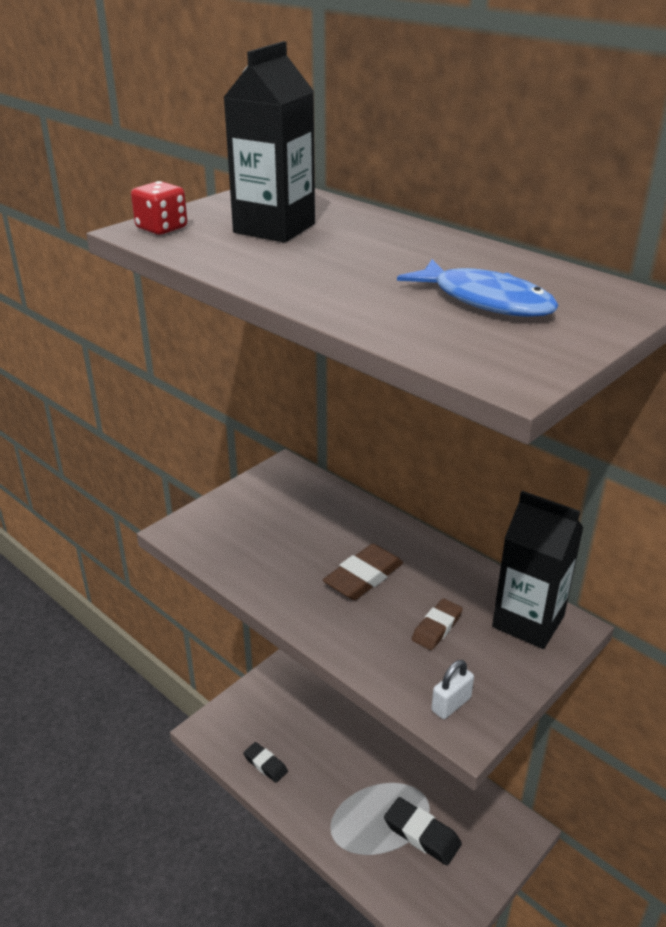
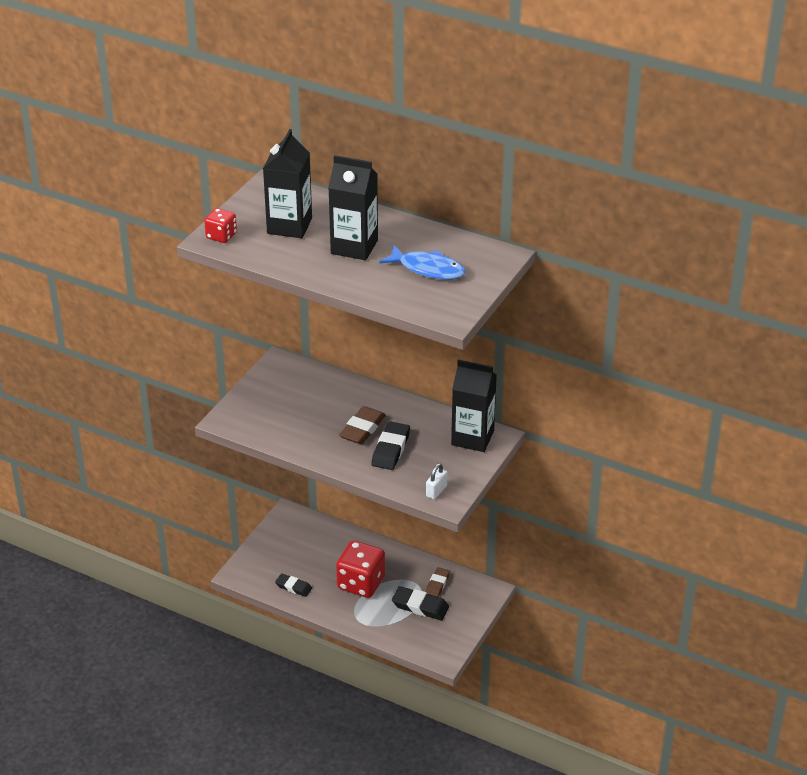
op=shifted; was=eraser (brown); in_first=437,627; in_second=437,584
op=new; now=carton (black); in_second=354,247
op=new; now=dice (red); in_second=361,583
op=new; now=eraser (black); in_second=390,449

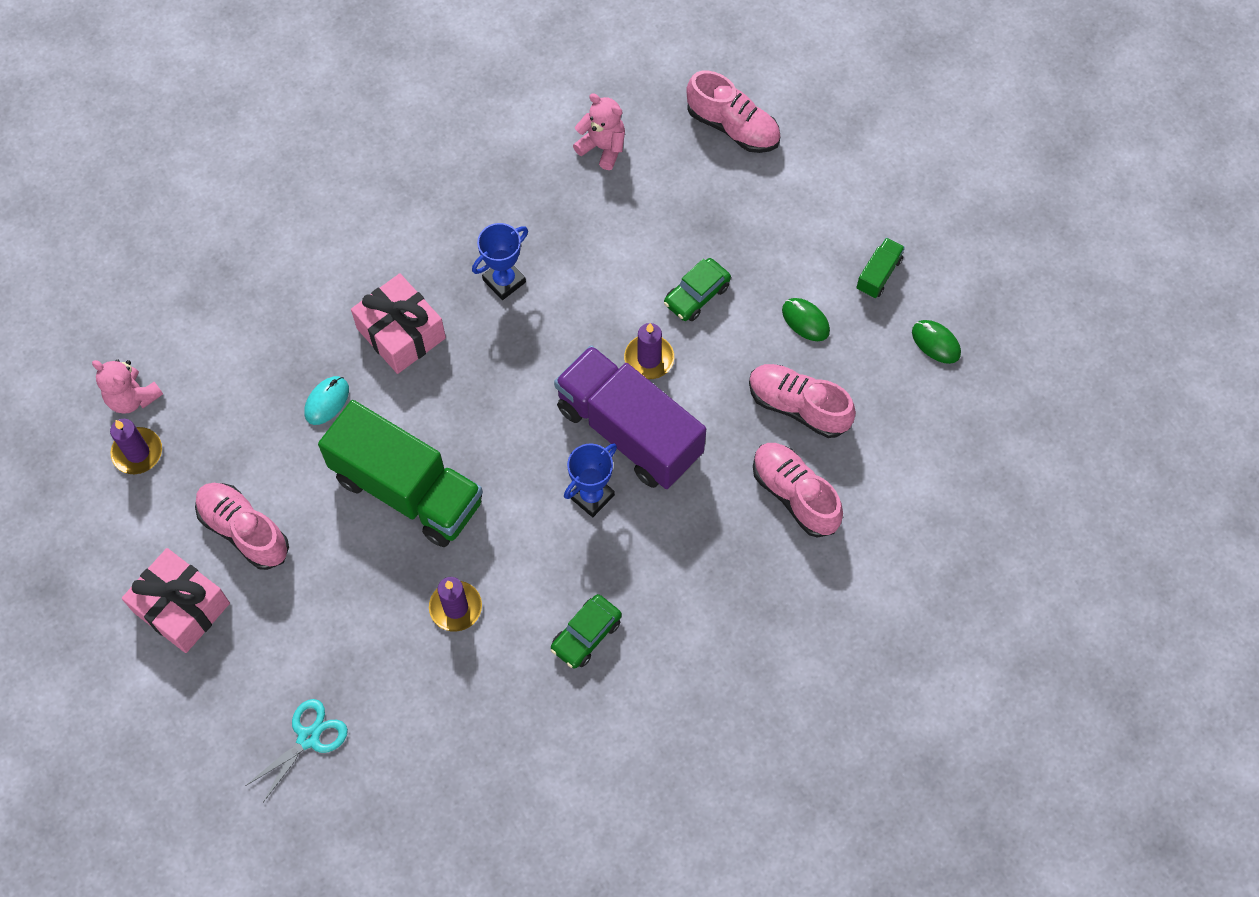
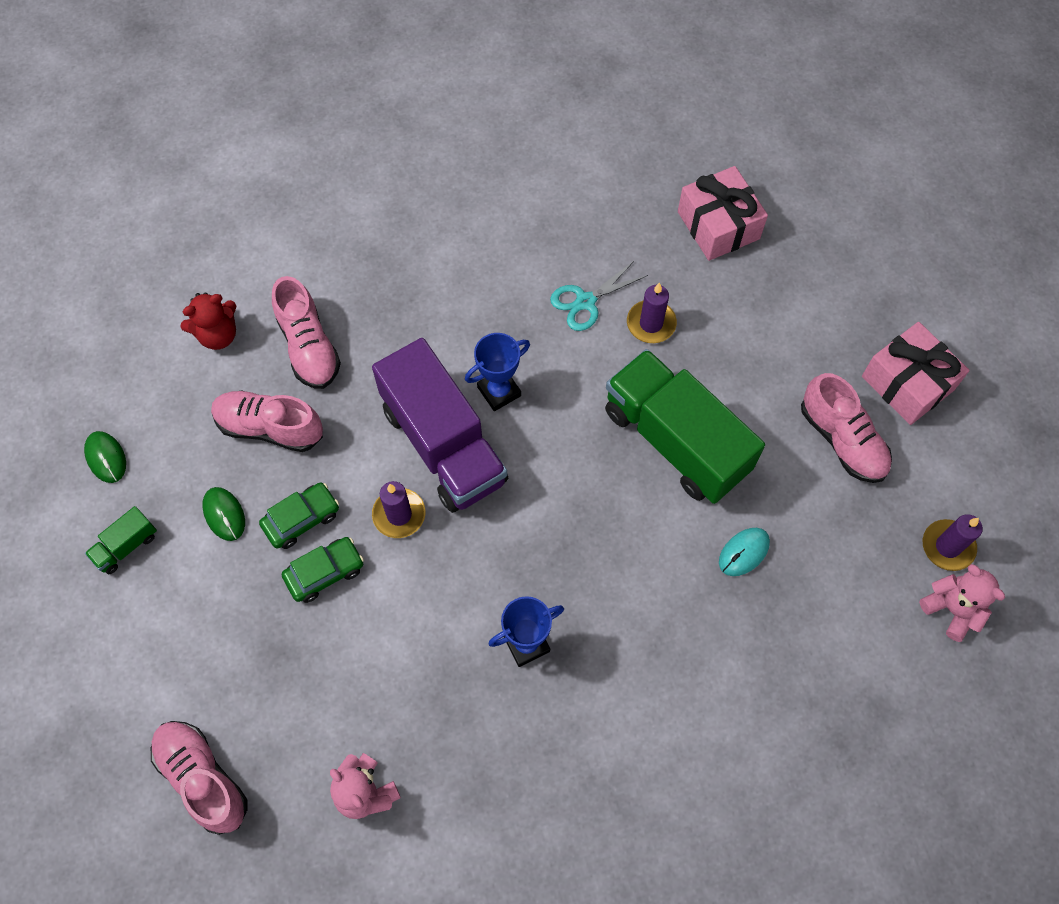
op=shifted; was=scissors (turquoise); in_first=308,738; in_second=585,302
op=shifted; was=gift (pink); in_first=401,333; in_second=718,225
op=shifted; was=car (green); in_first=586,635; in_second=301,519
op=rotated; was=shoe (pink); in_first=798,407; in_second=270,428; clockwise=150
op=new; now=teddy bear (red); in_second=218,335

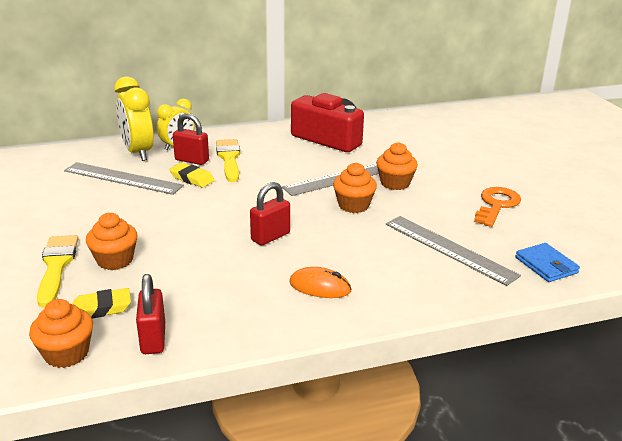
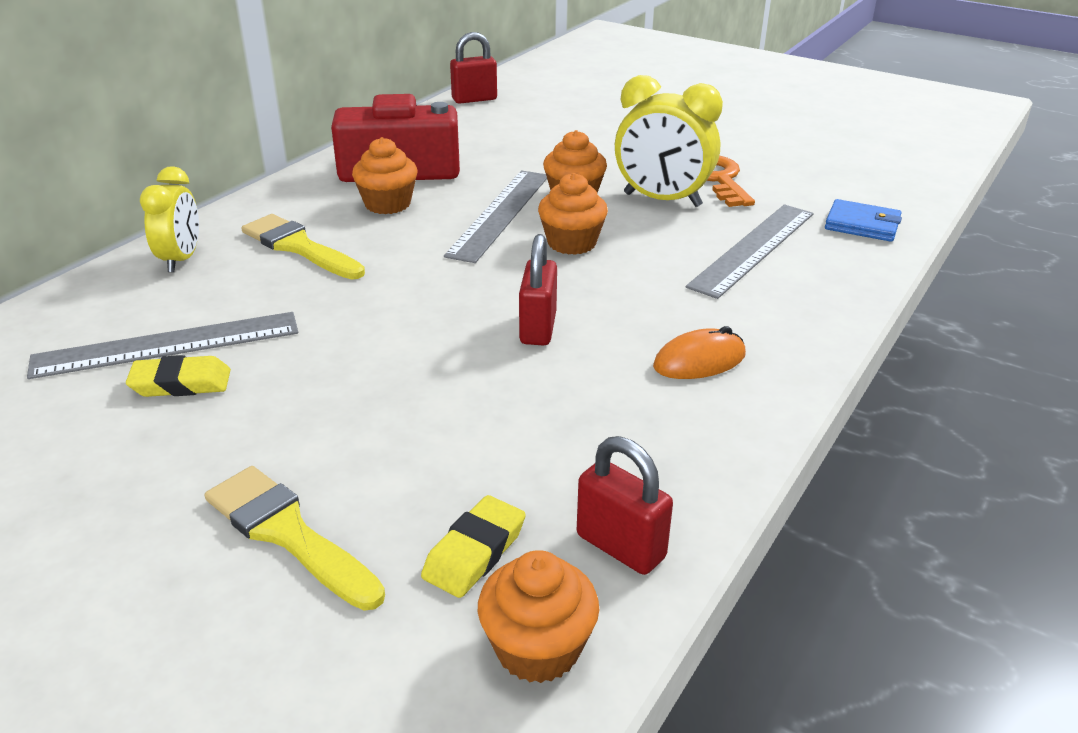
op=shifted; was=cupcake (orange); in_first=115,260; in_second=387,204
op=shifted; was=clock (yellow); in_first=138,152; in_second=662,200
op=shifted; was=eraser (yellow); in_first=192,178; in_second=181,383
op=shifted; was=padlock (red); in_first=192,160; in_second=474,99
op=rotated; was=ruler (grey); in_first=449,249; in_second=753,249; clockwise=-60

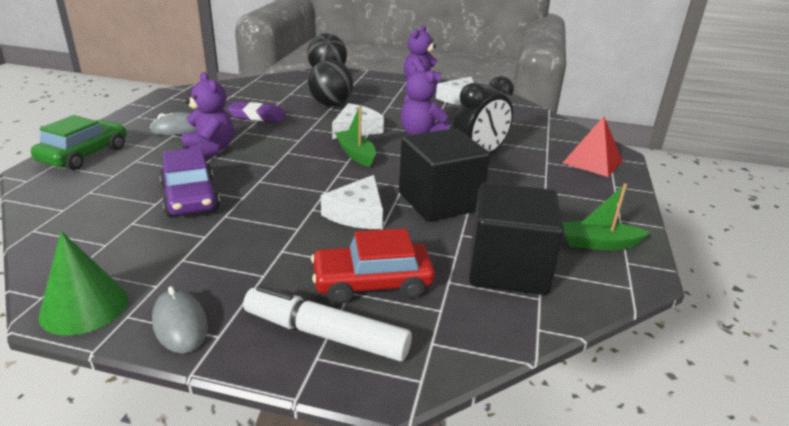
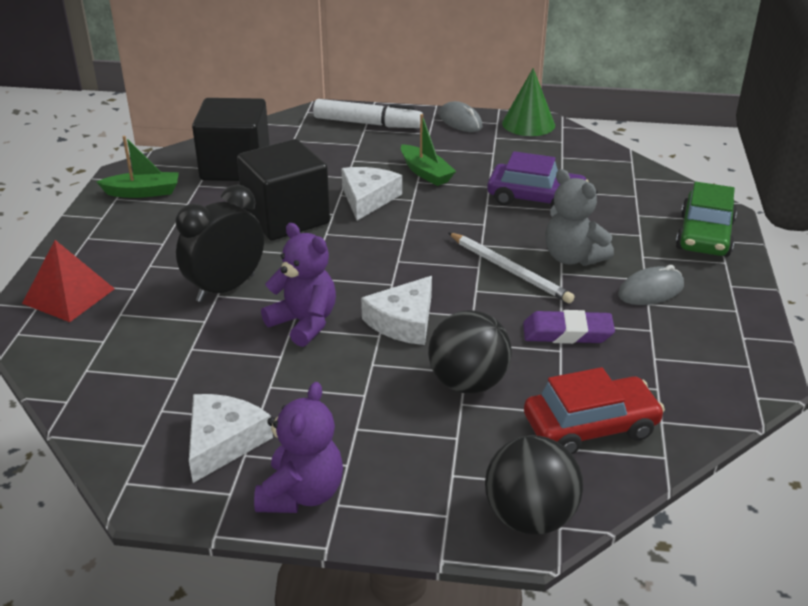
op=rotated; was=car (purple); in_first=190,197; in_second=536,198; clockwise=135
op=repainted; was=teddy bear (purple); now=teddy bear (grey); in_first=210,150; in_second=573,258
op=shifted; was=car (red); in_first=372,283; in_second=590,427
op=shifted; was=boat (green); in_first=356,154; in_second=425,173
op=new; now=pencil (white); in_second=510,270

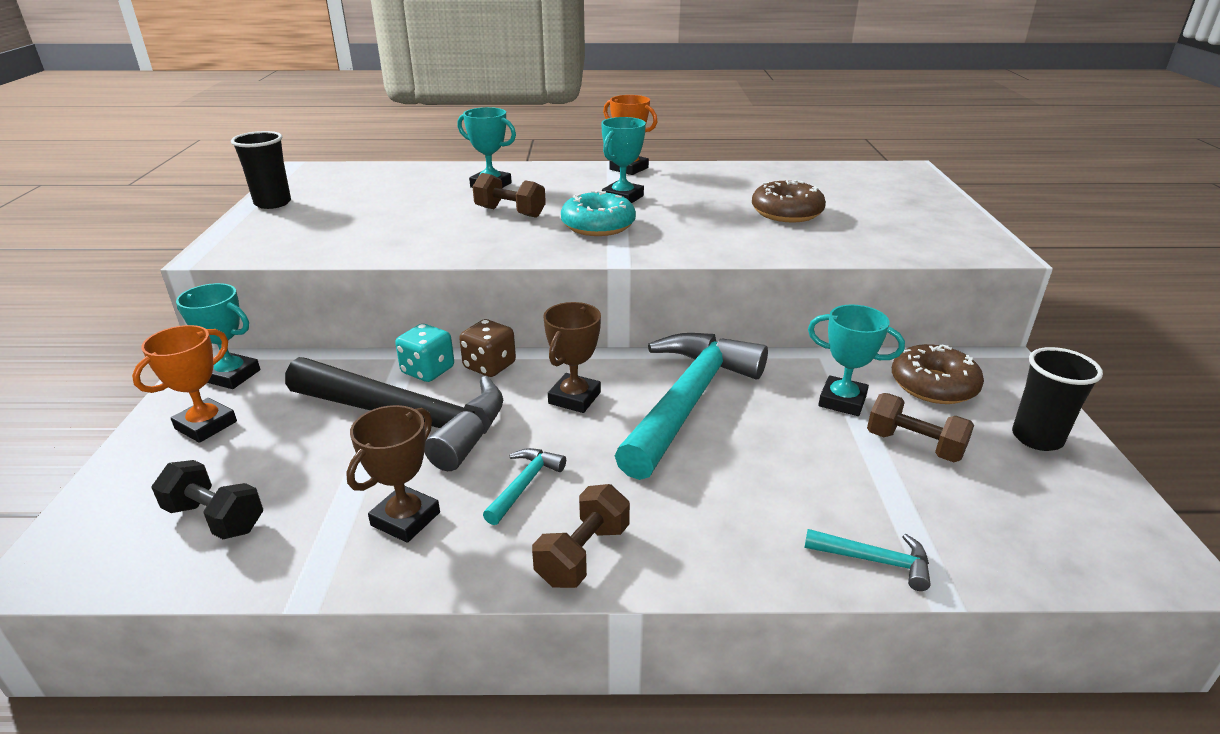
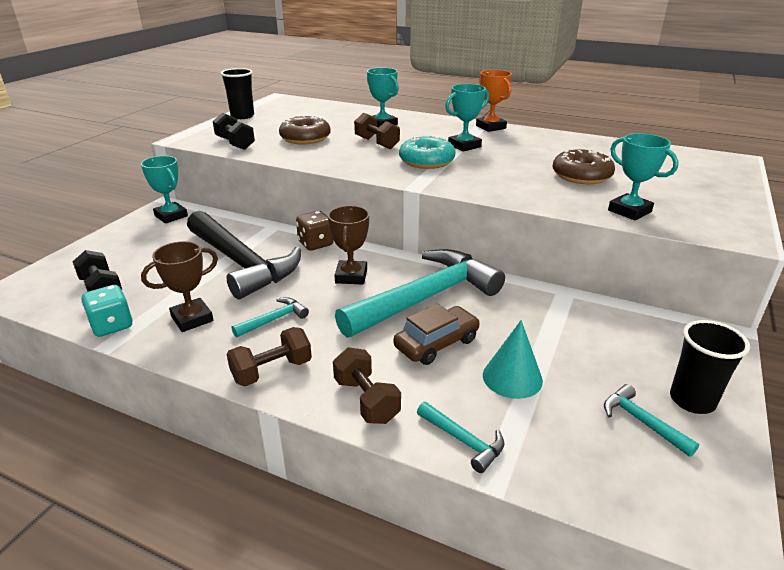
op=gone; was=trophy (orange); in_first=206,425
op=shifted; was=dice (turquoise); in_first=428,371; in_second=112,325
op=rotated; was=trophy (brown); in_first=574,398; in_second=351,276; clockwise=-45
op=shifted; was=trophy (turquoise); in_first=842,401; in_second=629,211
op=shifted; was=dumbbell (brown); in_first=914,445; in_second=366,400
op=shifted; was=donut (brown); in_first=933,385; in_second=305,138
op=new; now=dumbbell (black); in_second=235,143
op=new; now=car (brown); in_second=436,343
op=new; now=cone (turquoise); in_second=512,377
op=new; now=hammer (turquoise); in_second=641,421

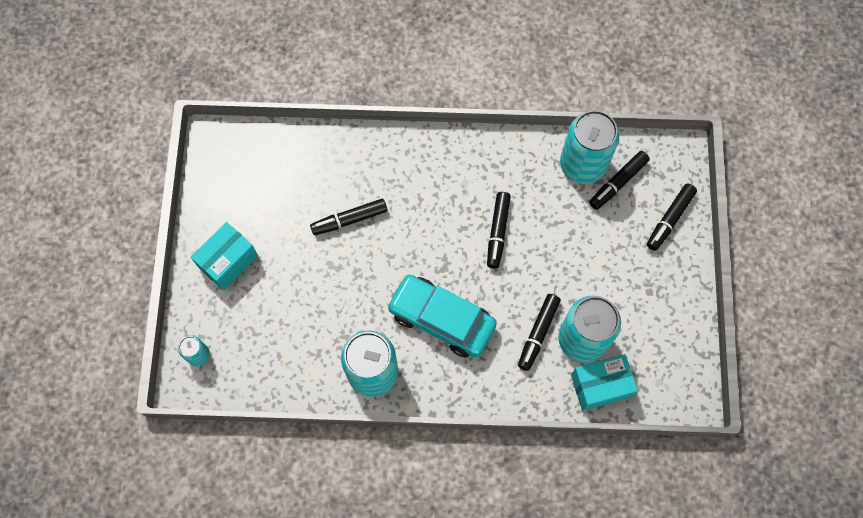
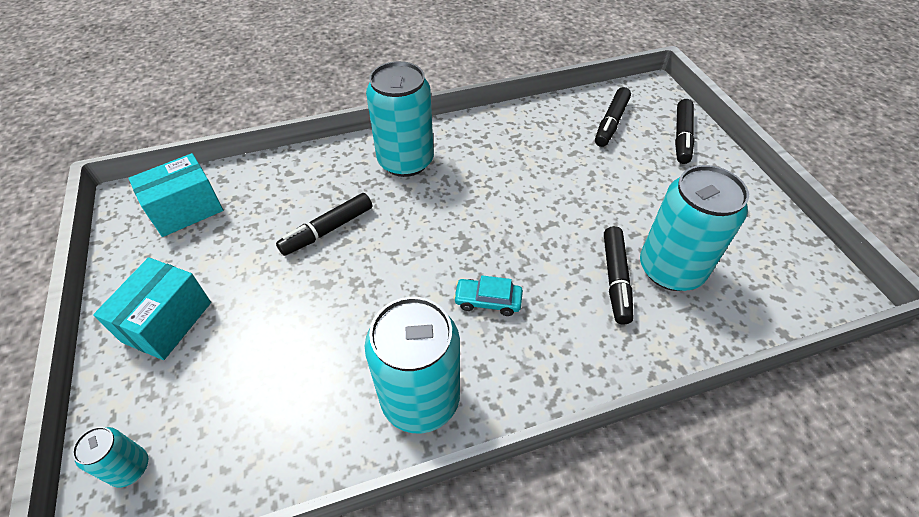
op=scaled; was=car (turquoise); in_first=441,319; in_second=488,301; ratio=0.45
op=gone; was=marker (black); in_first=497,232
op=shifted; was=can (turquoise); in_first=582,164; in_second=405,161
op=shifted; was=box (turquoise); in_first=600,386; in_second=186,210

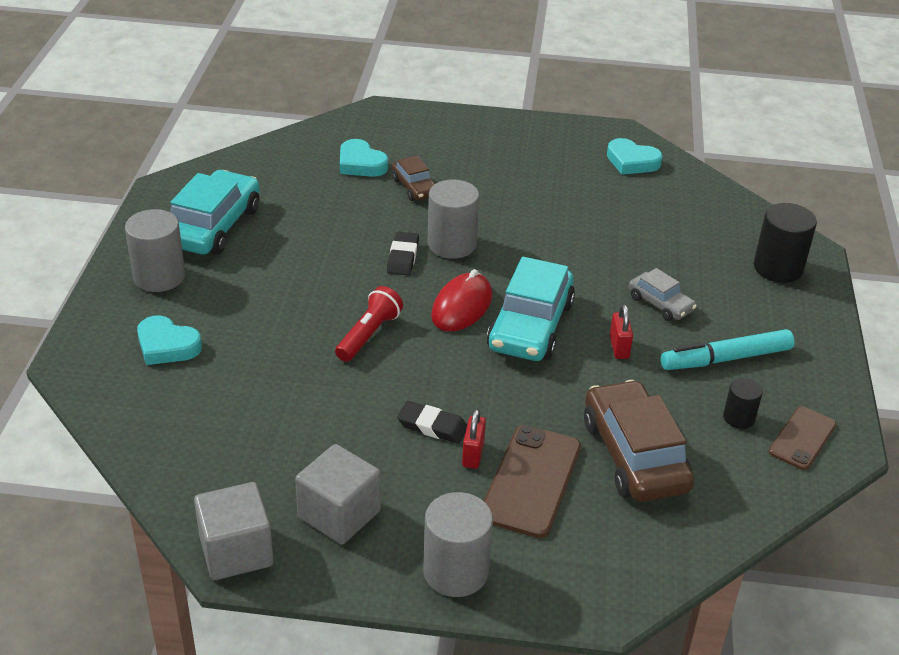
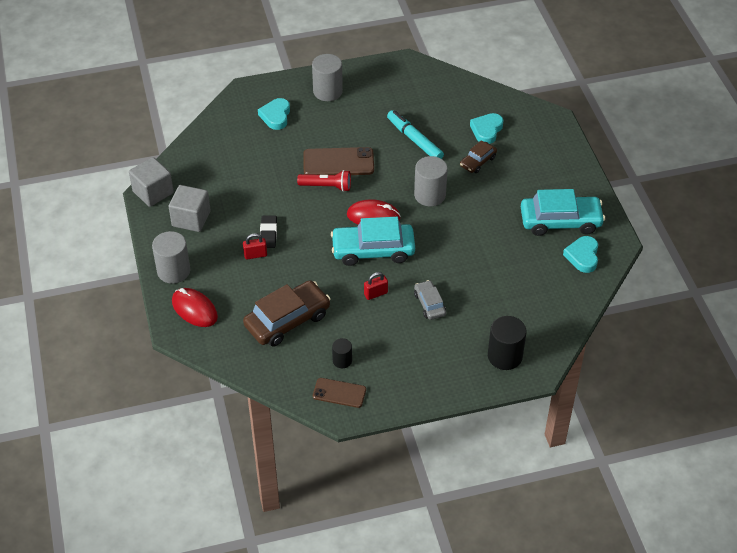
op=shifted; was=car (turquoise); in_first=213,226; in_second=560,221
op=gone; was=eraser (black); in_first=403,257
op=shifted; was=phone (brown); in_first=531,481; in_second=338,162
op=rotated; was=car (grey); in_first=660,304; in_second=429,304; clockwise=135
op=shifted; was=marker (turquoise); in_first=725,359; in_second=414,140
op=new; now=mouse (red); in_second=194,309

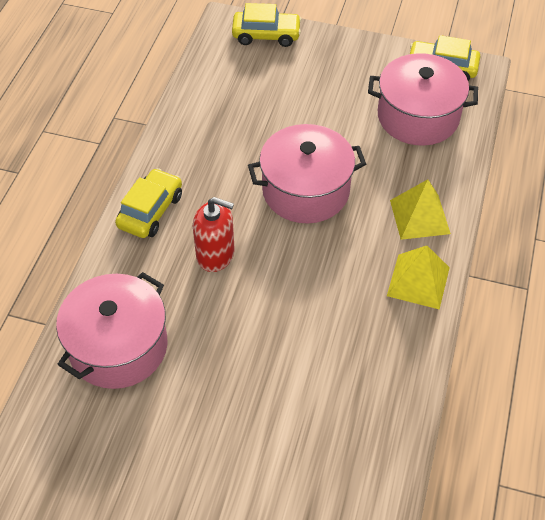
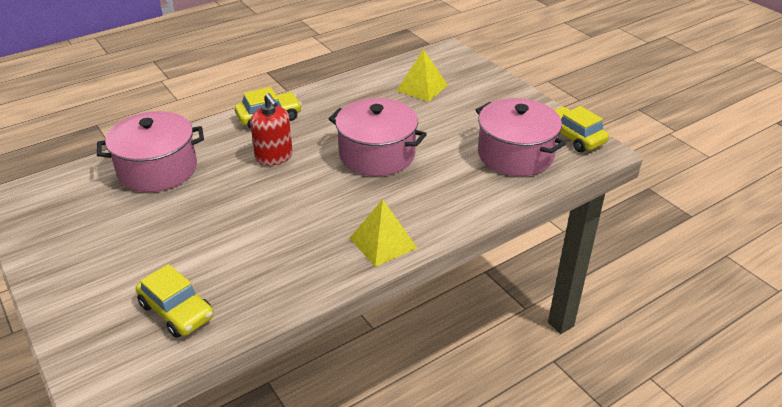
op=shifted; was=car (yellow); in_first=266,35; in_second=177,311
op=shifted; was=pyramid (yellow); in_first=419,216; in_second=422,88

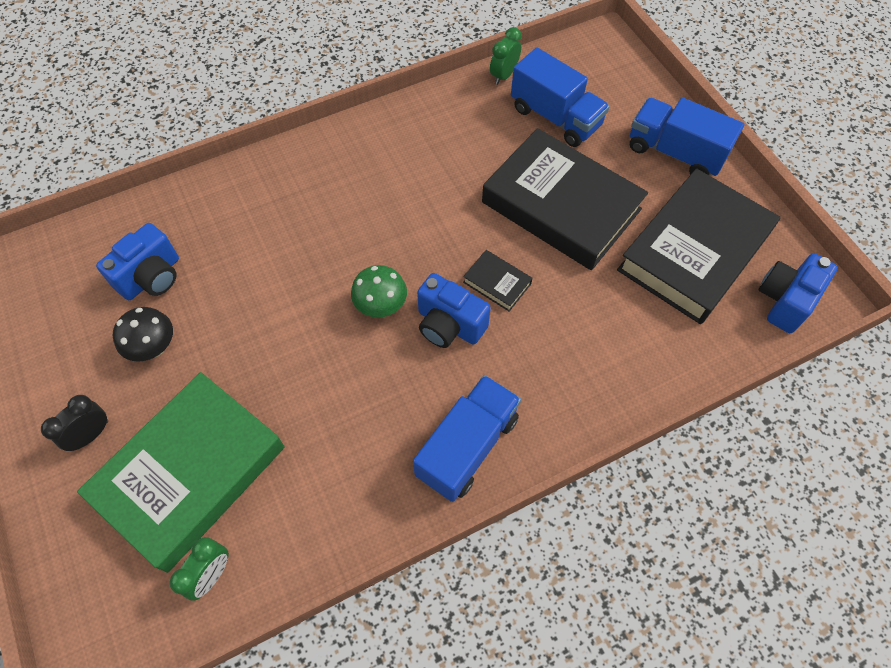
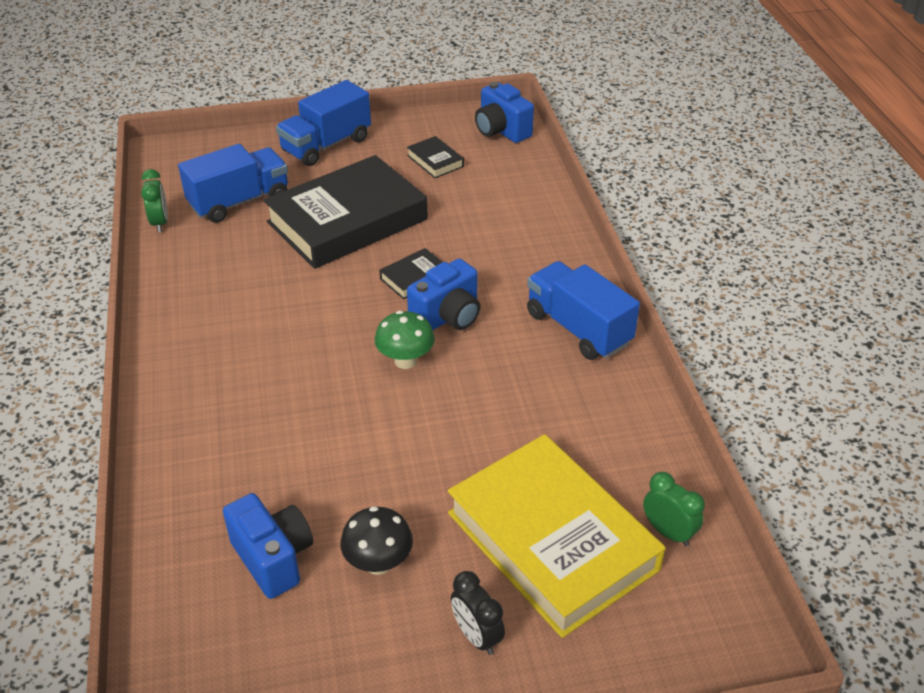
op=repainted; was=book (green); now=book (yellow); in_first=190,473; in_second=552,541
op=rotated; was=clock (green); in_first=503,75; in_second=160,223; clockwise=-150
op=scaled; was=book (black); in_first=694,252; in_second=435,161; ratio=0.4

